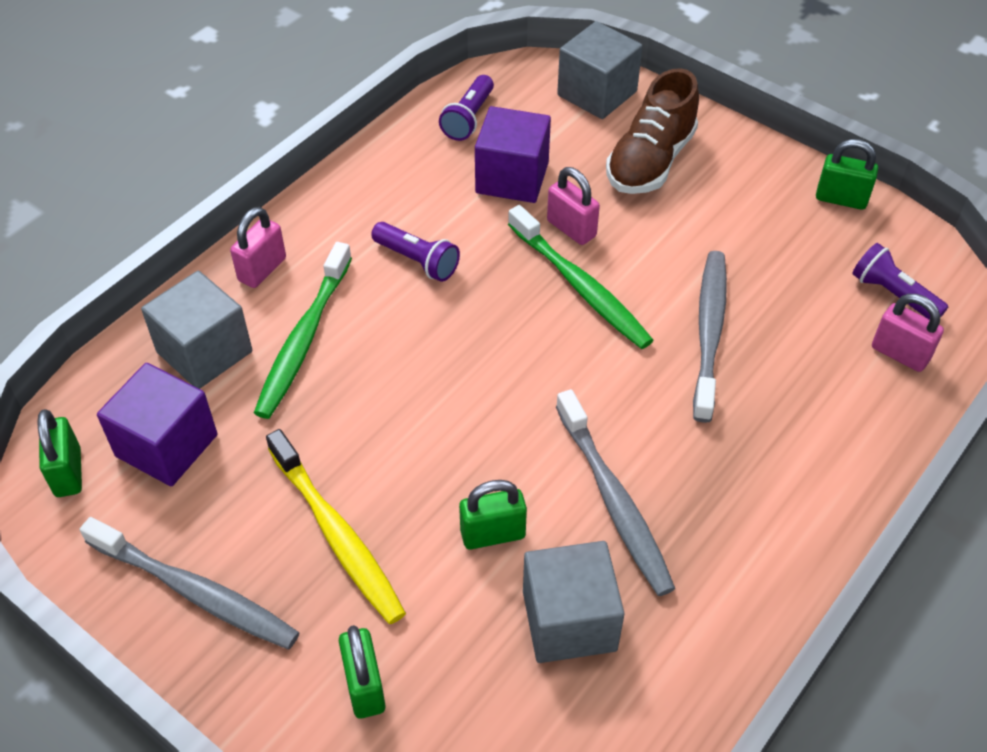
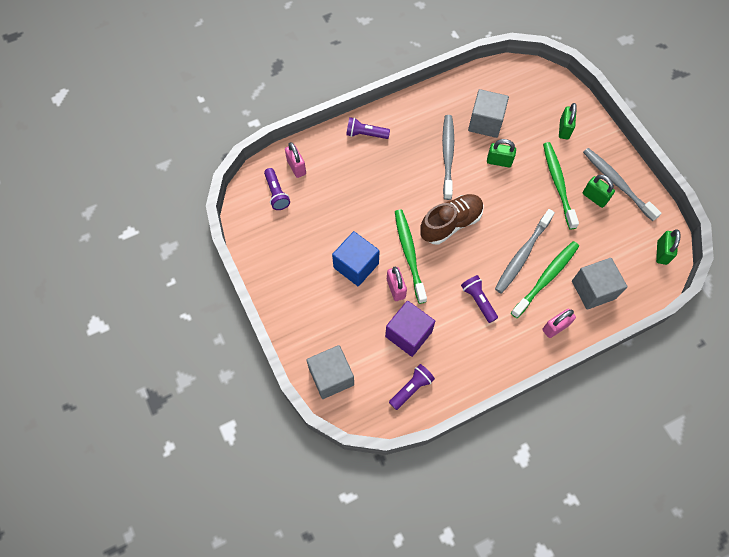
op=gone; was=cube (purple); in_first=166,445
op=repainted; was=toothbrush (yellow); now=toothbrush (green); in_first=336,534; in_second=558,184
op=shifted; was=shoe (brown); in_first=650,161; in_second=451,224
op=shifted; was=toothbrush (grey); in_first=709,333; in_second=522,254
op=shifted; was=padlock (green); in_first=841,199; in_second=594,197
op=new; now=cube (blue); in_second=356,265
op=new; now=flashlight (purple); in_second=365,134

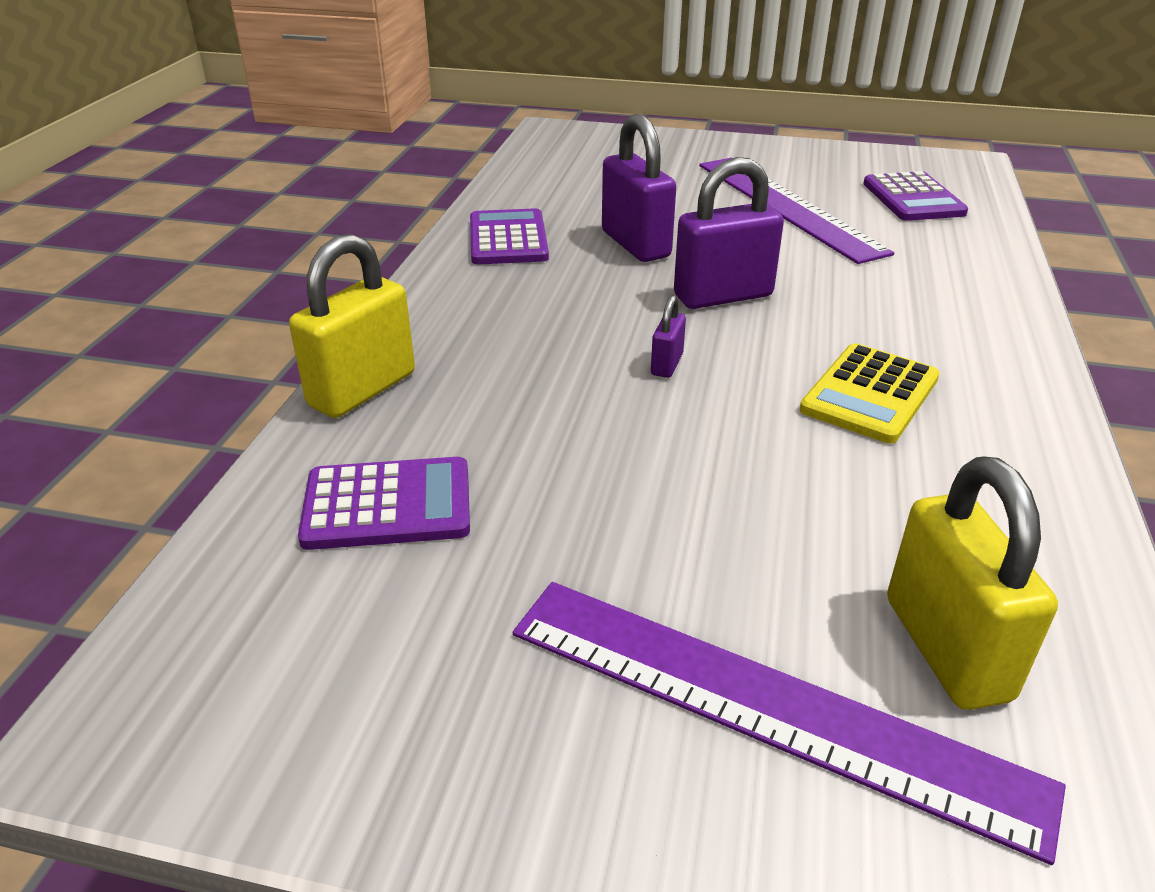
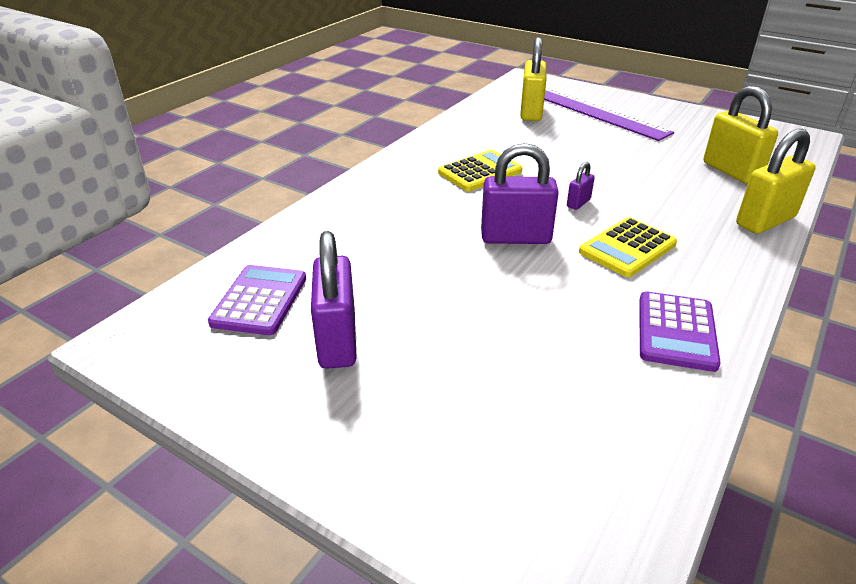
op=swapped; was=calculator (purple); now=padlock (yellow); in_first=387,505; in_second=731,171
op=shifted; was=padlock (purple); in_first=635,244; in_second=337,341
op=gone; was=ruler (purple); in_first=787,206
op=new; now=calculator (yellow); in_second=627,248

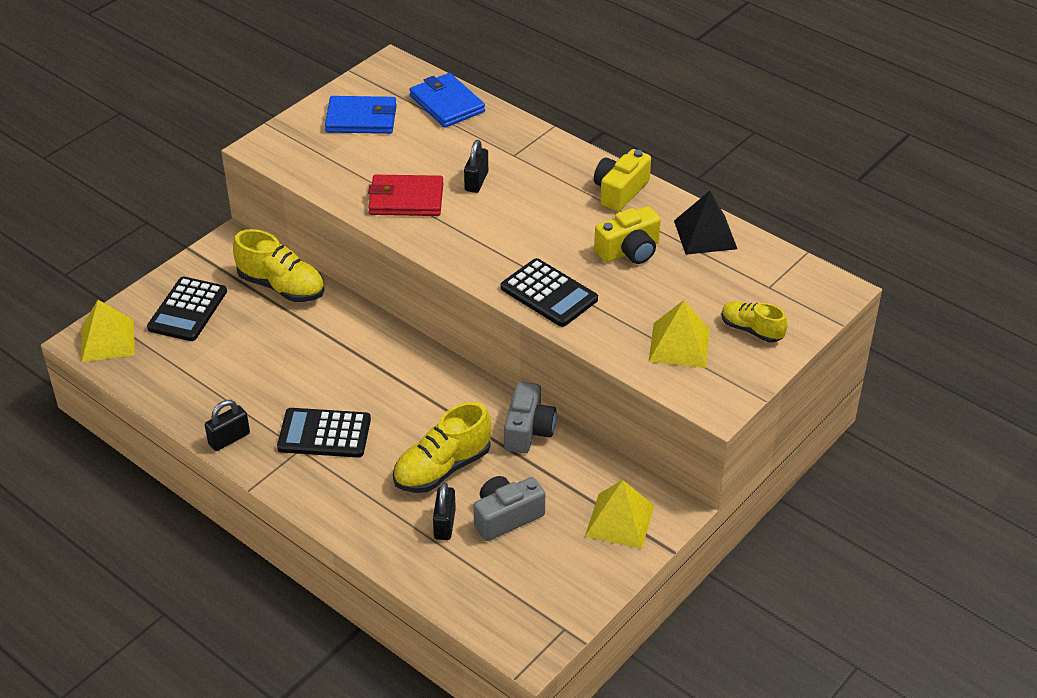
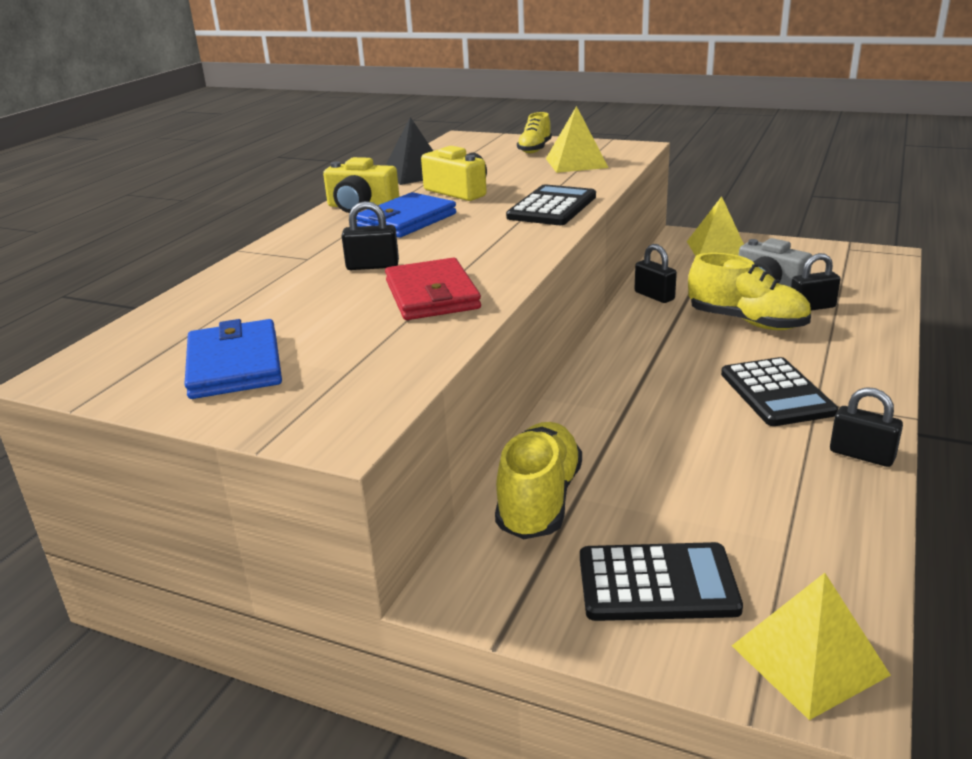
op=shifted; was=wallet (blue); in_first=447,104; in_second=406,220
op=swapped; was=camera (grey); now=padlock (black); in_first=528,430; in_second=654,296

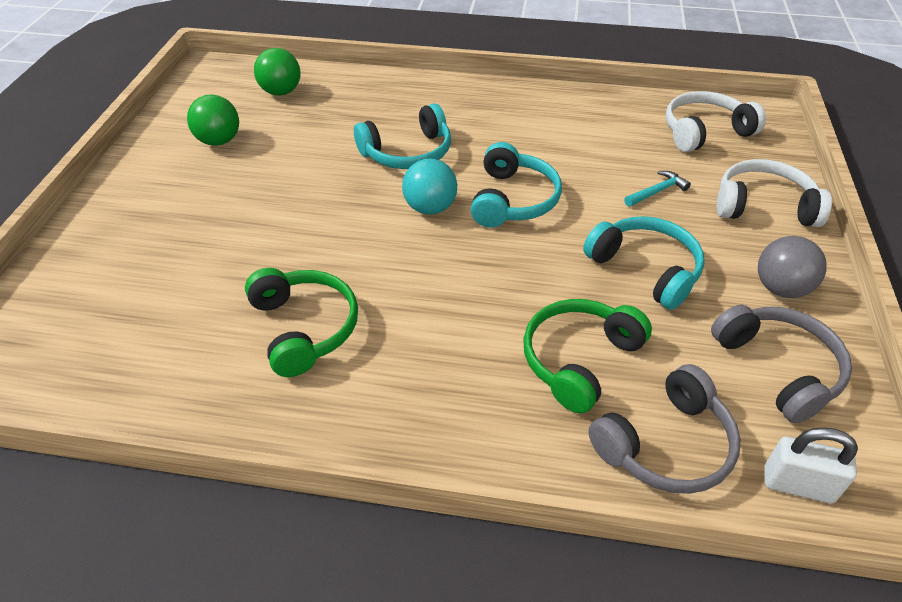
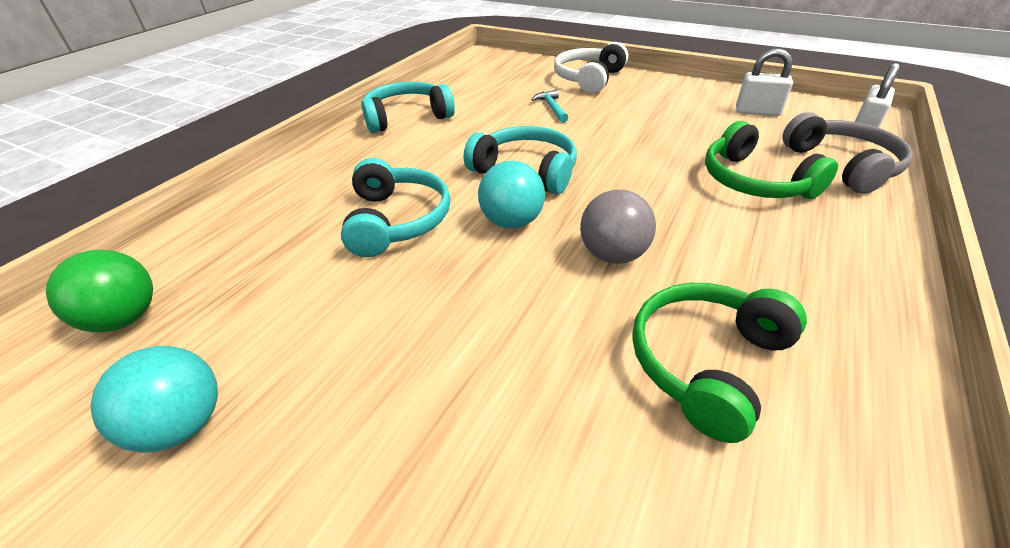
op=repainted; was=ball (green); now=ball (turquoise); in_first=219,141; in_second=182,425
op=rotated; was=headphones (green); in_first=304,328; in_second=706,362; clockwise=-45
op=shifted; was=headphones (turquoise); in_first=646,269; in_second=407,117
op=gone; was=headphones (white); in_first=704,132
op=swapped; was=headphones (grey); now=padlock (white); in_first=779,368; in_second=757,112
op=shifted; was=ball (grey); in_first=780,288; in_second=612,255

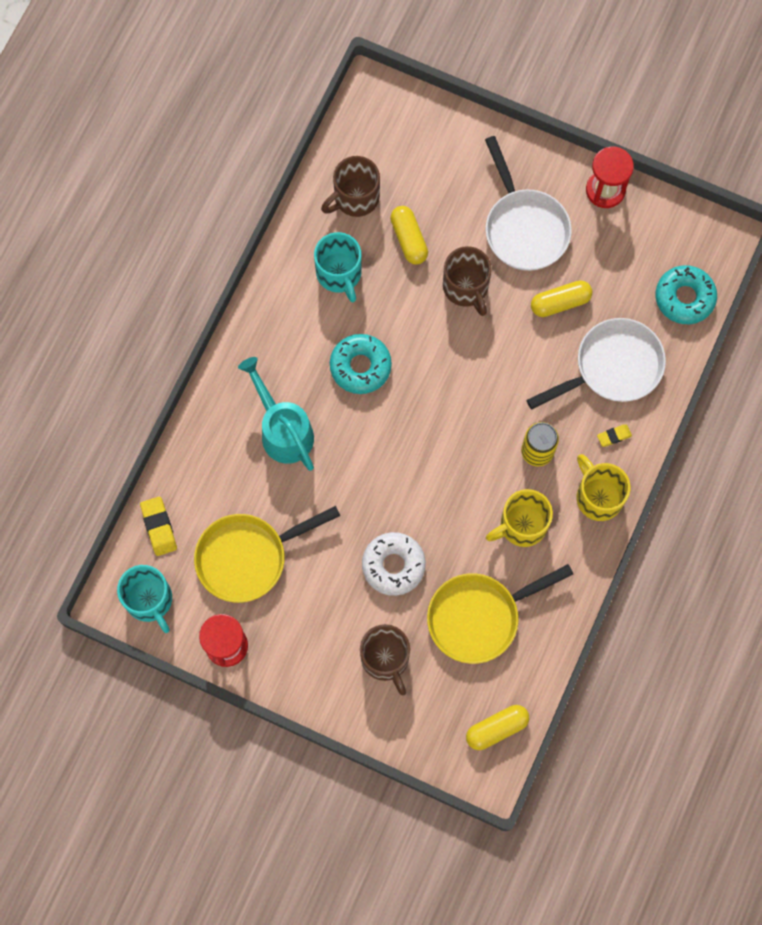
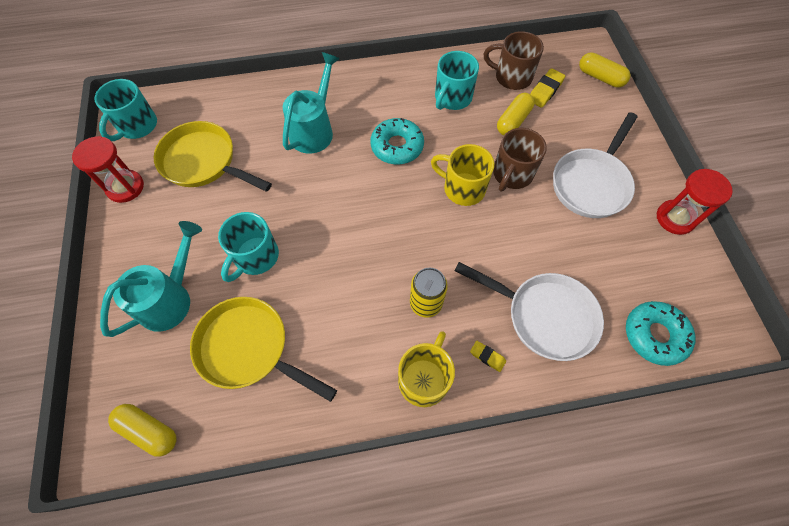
op=shifted; was=eraser (yellow); in_first=159,527; in_second=545,91
op=swapped; was=mug (brown); now=watering can (turquoise); in_first=385,659; in_second=170,299
op=swapped; was=donut (white); now=mug (turquoise); in_first=393,565; in_second=255,257
op=shifted; was=mug (yellow); in_first=521,525; in_second=462,188
op=shifted; was=capsule (yellow); in_first=560,303; in_second=600,77

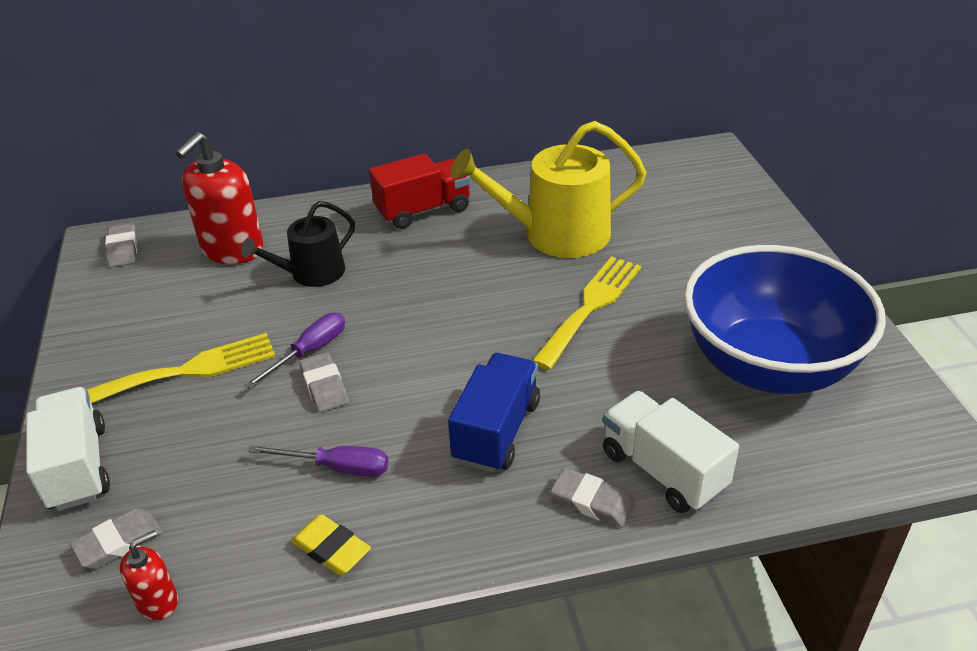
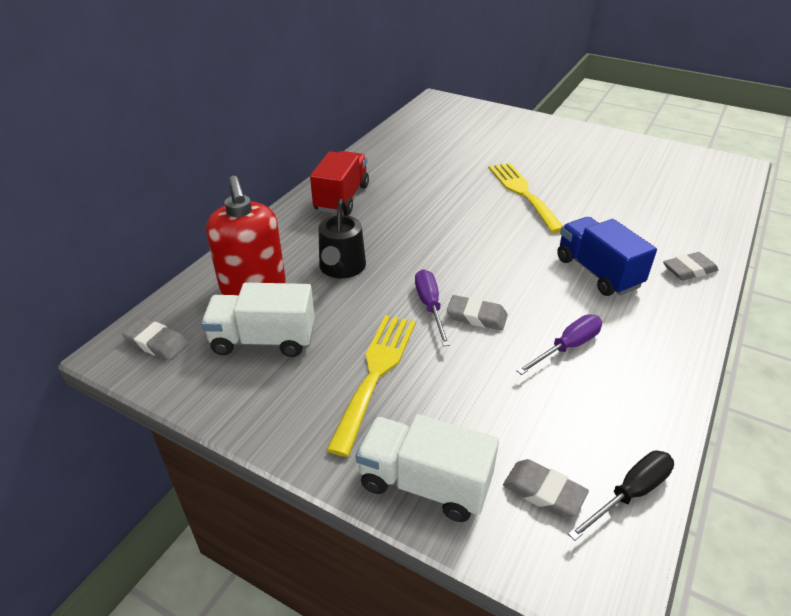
op=rotated; was=eraser (grey); in_first=119,542; in_second=544,492; clockwise=-60
op=swapped; was=soap dispenser (red); now=screwdriver (black); in_first=158,601; in_second=630,494
op=gone; was=eraser (yellow); in_first=331,549
op=gone; was=watering can (yellow); in_first=555,234
op=shifted; was=truck (white); in_first=663,470; in_second=263,340
op=gone; was=bowl (blue); in_first=768,366

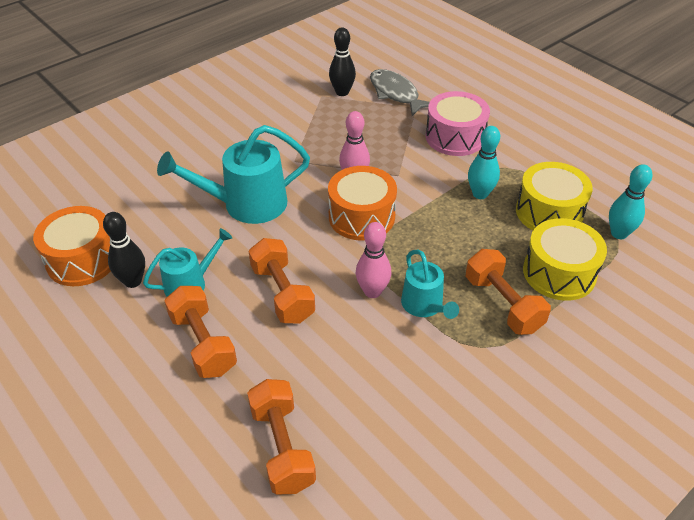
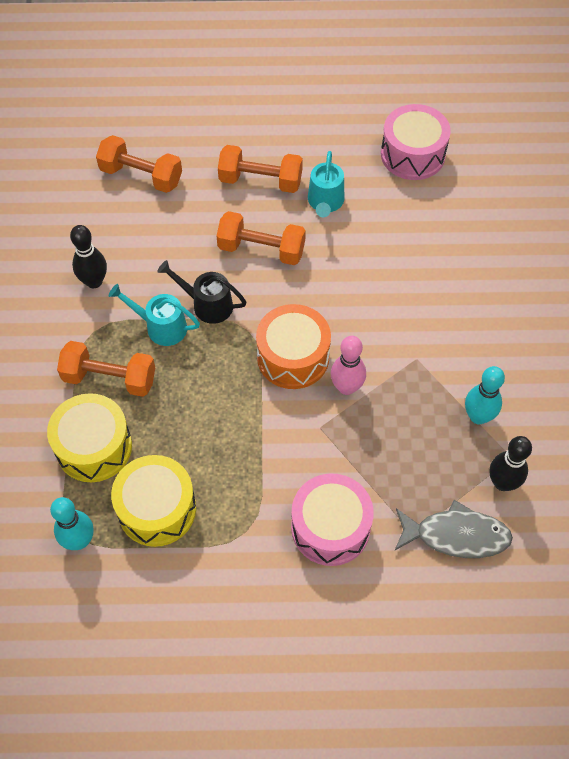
op=repainted; was=drum (orange); now=drum (pink); in_first=82,259; in_second=412,154
op=shifted; was=bowling pin (black); in_first=133,281; in_second=94,281
op=gone; was=watering can (turquoise); in_first=246,204
op=swapped; was=bowling pin (pink); now=watering can (black); in_first=372,291; in_second=207,304
op=shifted; was=bowling pin (turquoise); in_first=480,194; in_second=478,416

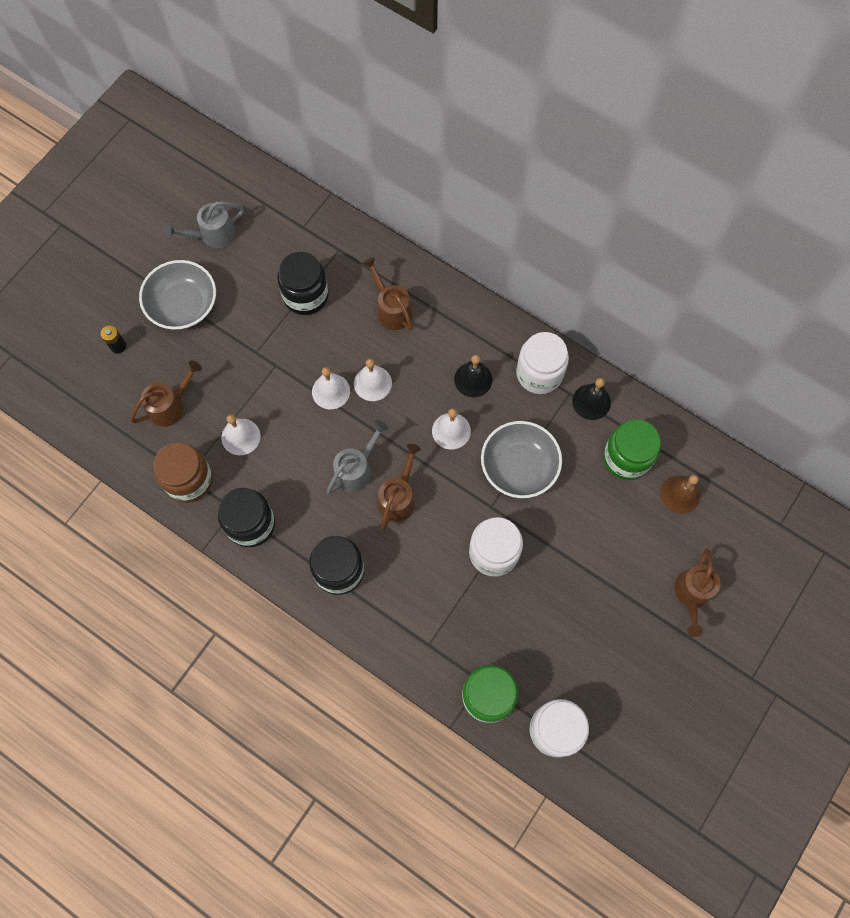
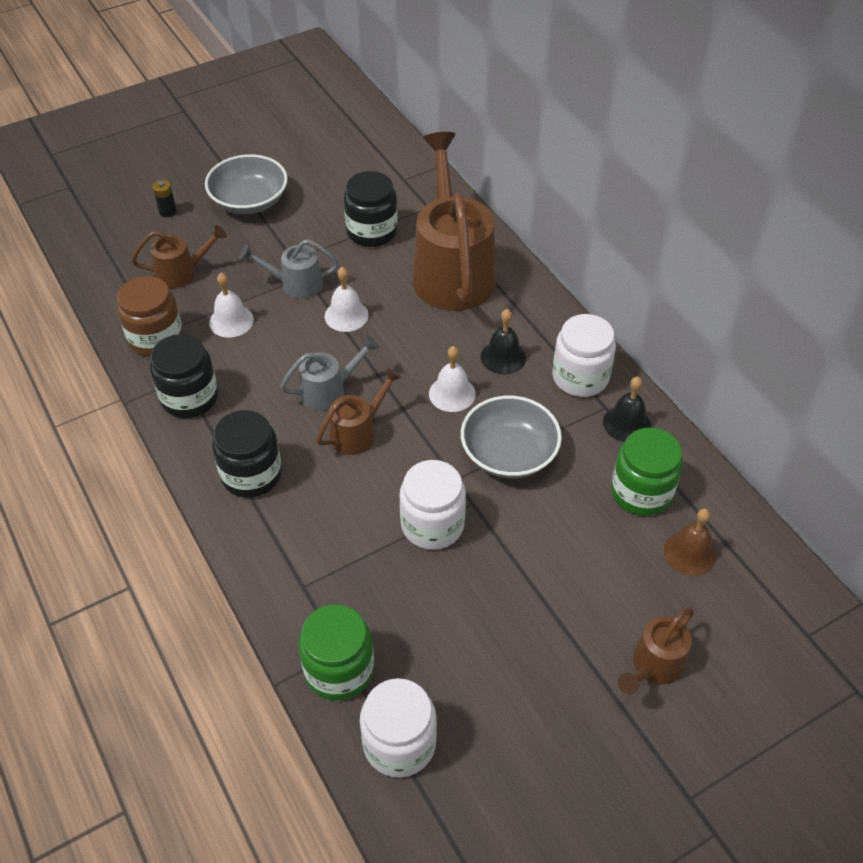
op=shifted; was=watering can (grey); in_first=212,235; in_second=295,284
op=gone; was=bell (white); in_first=372,383
op=scaled; was=watering can (brown); in_first=391,309; in_second=451,270; ratio=2.08

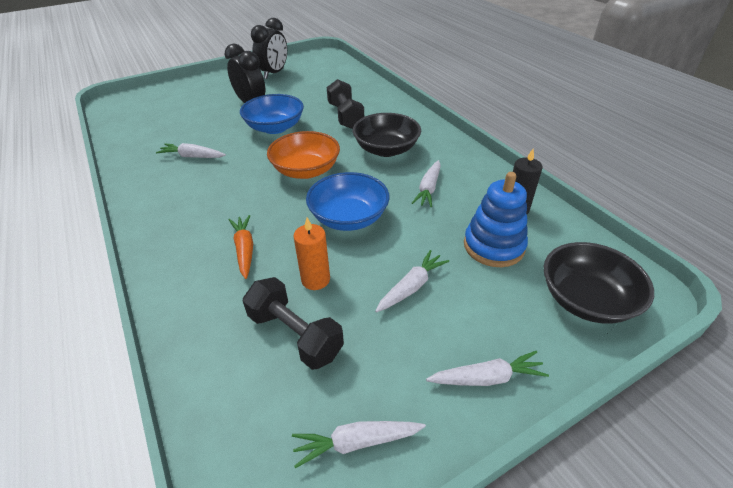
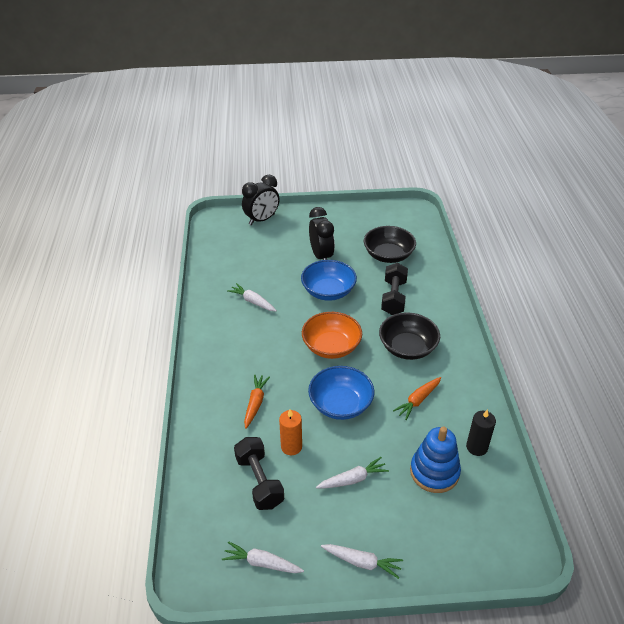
op=shifted; was=clock (black); in_first=274,73; in_second=262,220
op=repainted; was=carrot (white); now=carrot (orange); in_first=428,188; in_second=418,400
op=shifted; was=bowl (black); in_first=586,300; in_second=388,255

